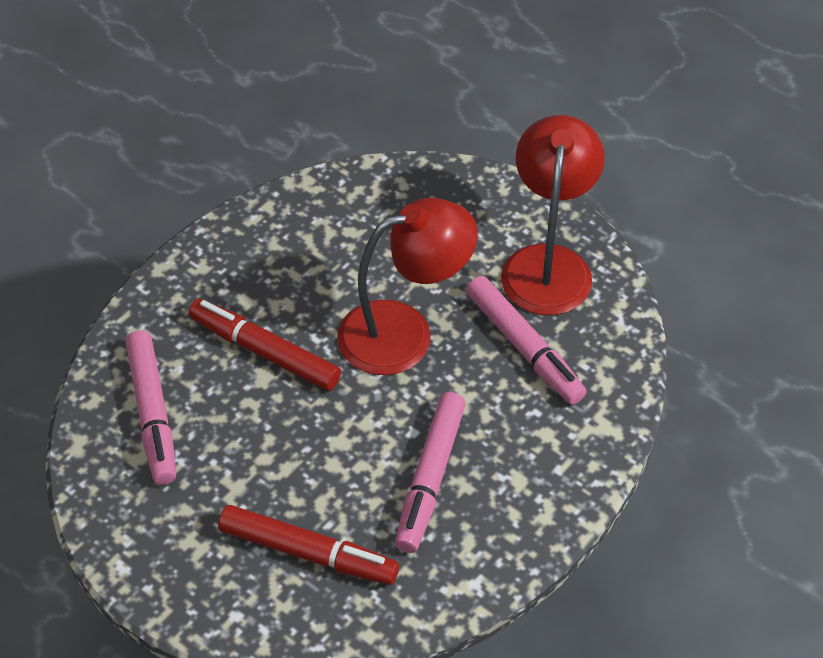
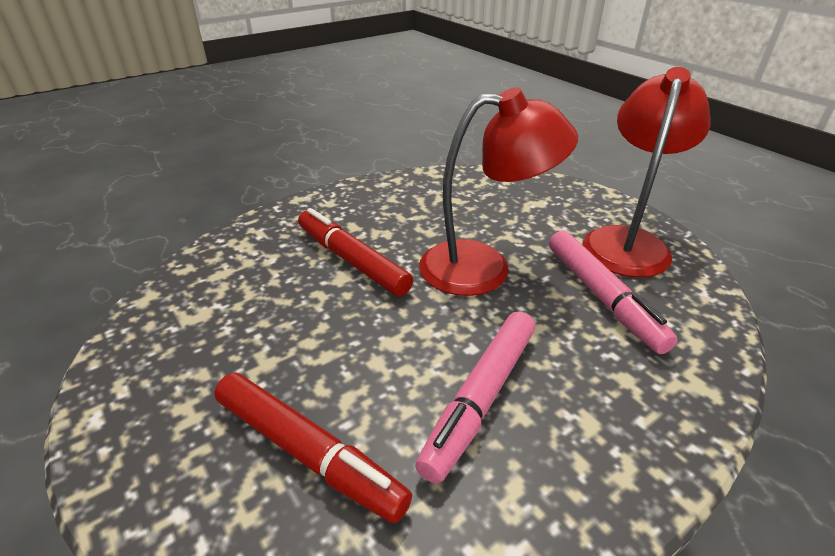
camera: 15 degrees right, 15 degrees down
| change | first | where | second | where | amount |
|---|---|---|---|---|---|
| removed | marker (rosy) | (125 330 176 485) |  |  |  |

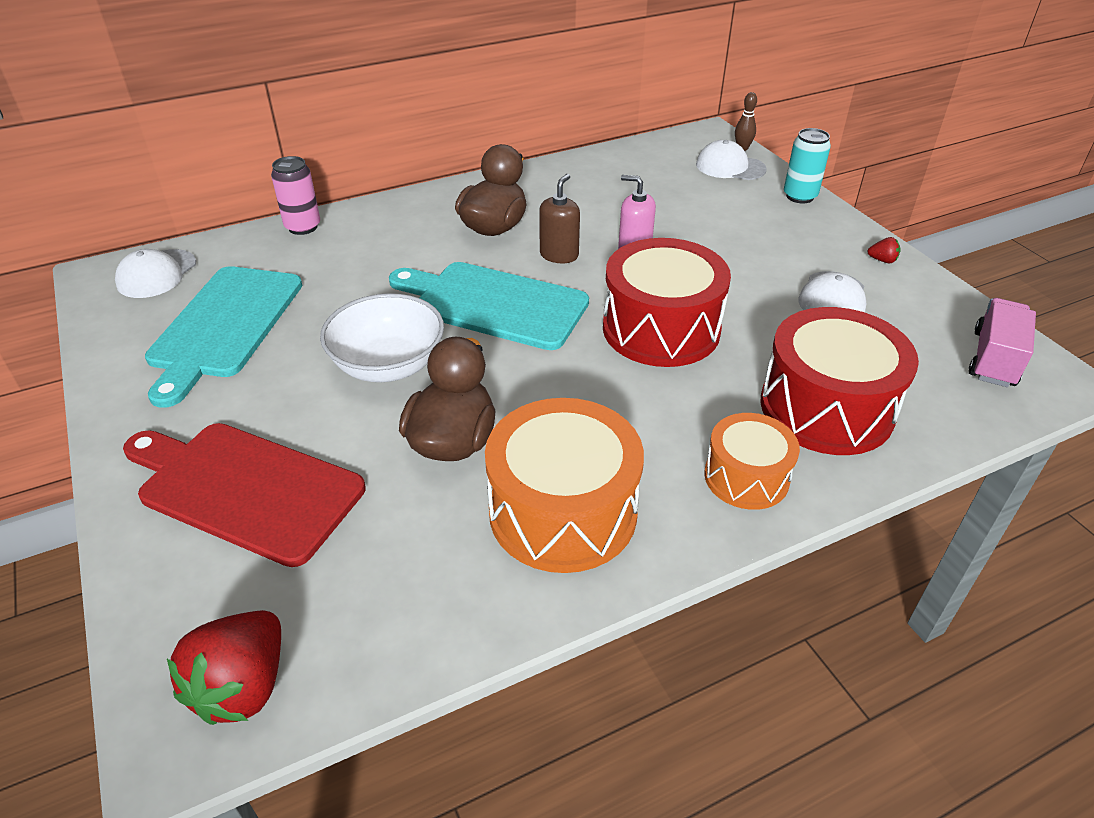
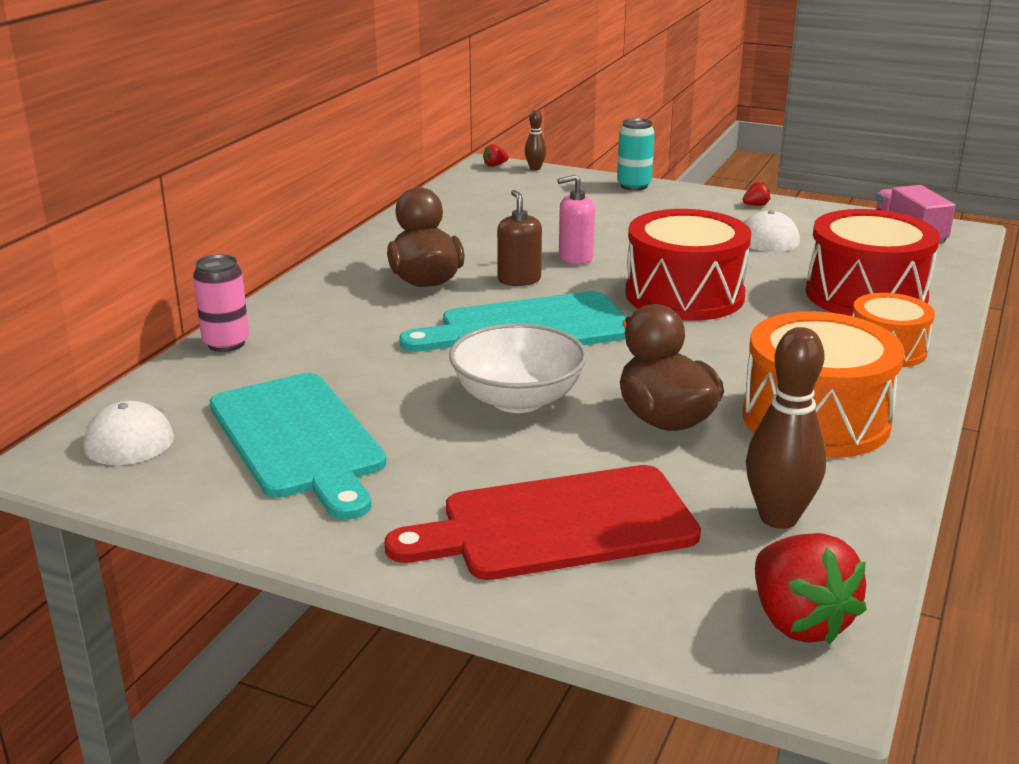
camera: 40 degrees left, 15 degrees down
| change | first | where | second | where | amount |
|---|---|---|---|---|---|
| added |  |  | toy strawberry (red) | (483 144 508 167) |  |
| added |  |  | bowling pin (brown) | (746 327 826 529) |  |
| removed | baseball cap (pure white) | (696 140 767 180) |  |  |  |

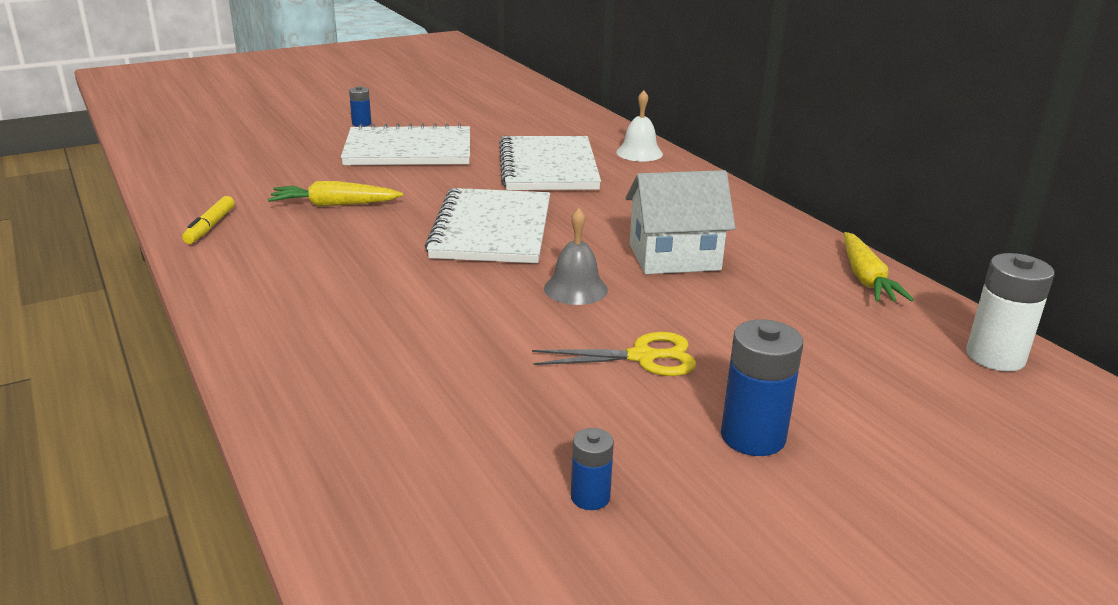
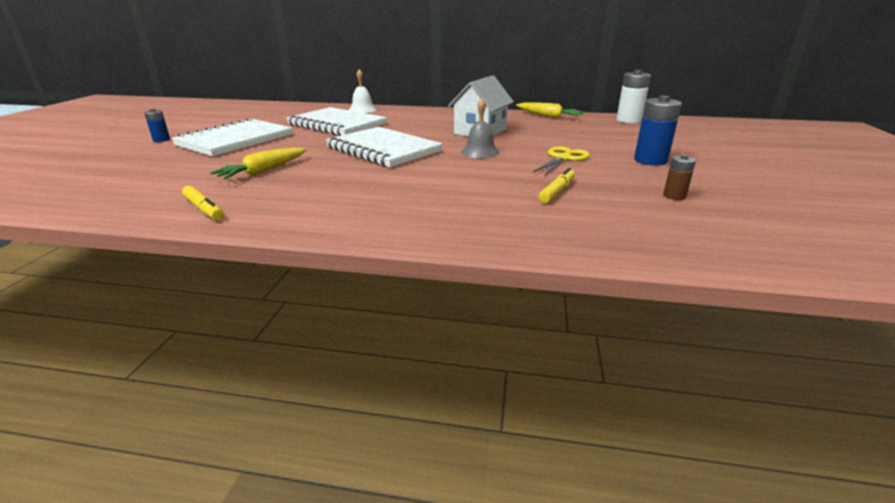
camera: 50 degrees left, 0 degrees up
| change | first | where | second | where | amount |
|---|---|---|---|---|---|
| added |  |  | marker (golden) | (538 168 575 203) |  |
| recoloured | AA battery (royal blue) | (571 428 614 510) | AA battery (brown) | (663 155 696 200) |  |

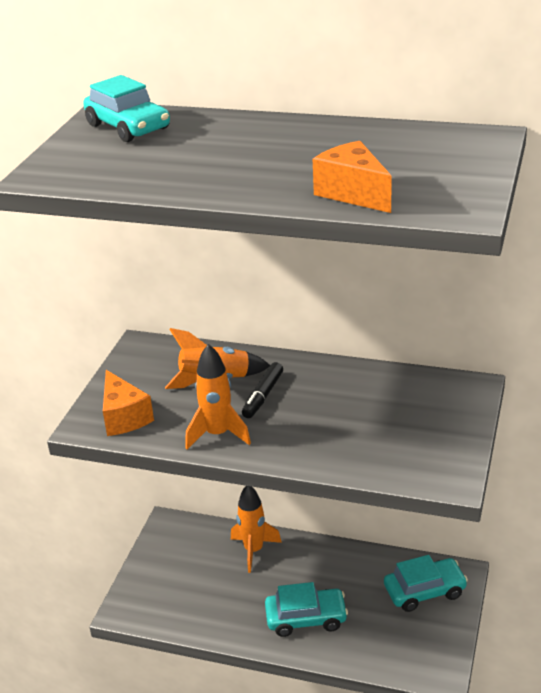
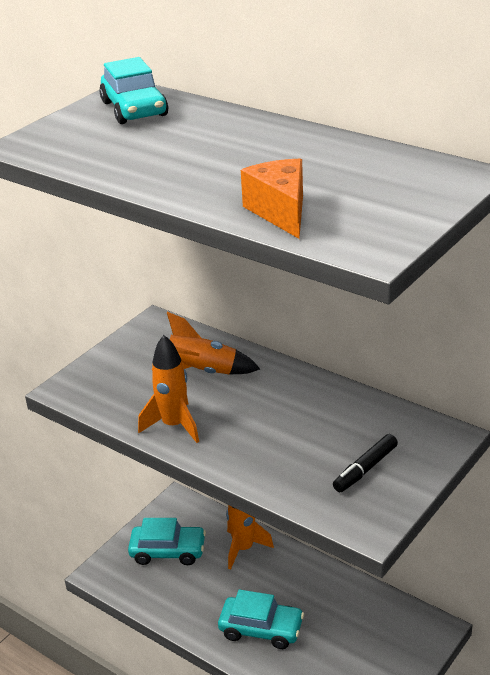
camera: 20 degrees right, 0 degrees up
| change | first | where | second | where | amount |
|---|---|---|---|---|---|
| moved | car (aqua) | (384 555 468 612) |  | (128 518 206 565) |  |
| moved | marker (jet-black) | (242 362 283 418) |  | (333 434 398 492) |  |
| removed | piece of cheese (orange-coloured) | (103 370 154 436) |  |  |  |

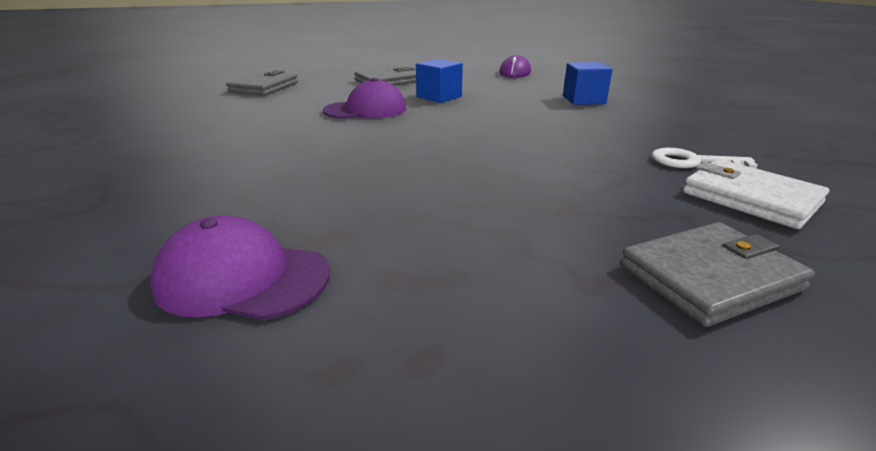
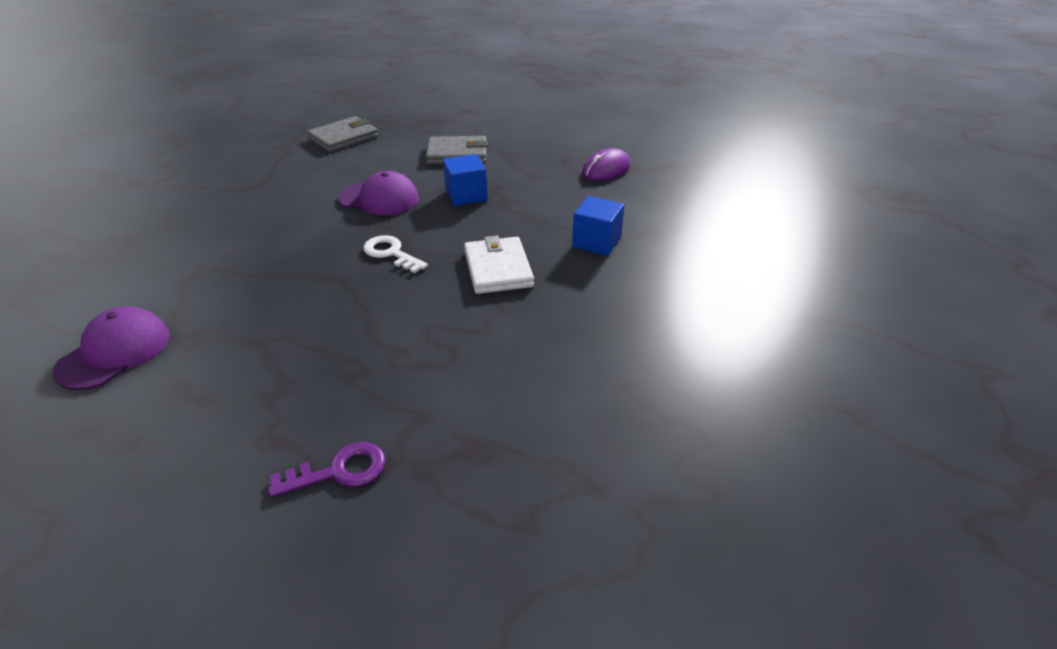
camera: 30 degrees right, 10 degrees up
| change | first | where | second | where | amount |
|---|---|---|---|---|---|
| turned | baseball cap (purple) | (150 215 330 320) |  | (52 306 169 390) | 75 degrees clockwise |
| replaced | billfold (grey) | (621 222 815 327) | latchkey (purple) | (268 442 386 497) |  |
| moved | latchkey (pure white) | (652 148 758 168) |  | (364 235 428 273) |  |
| moved | billfold (pure white) | (683 159 829 229) |  | (464 236 534 294) |  |

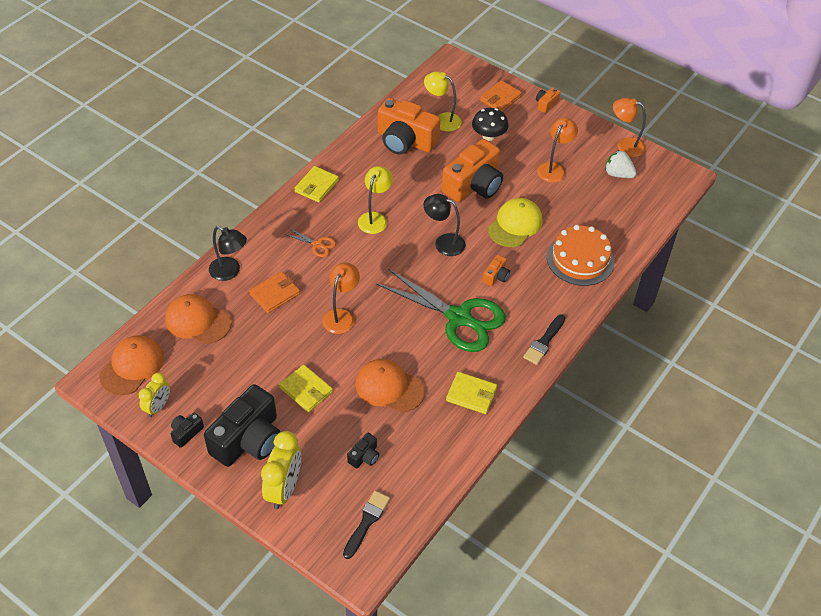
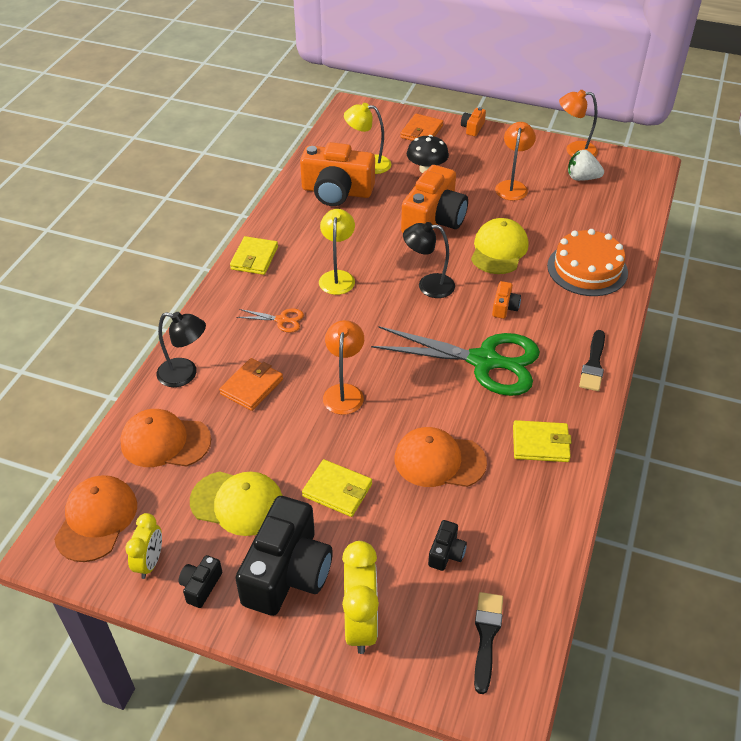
camera: 15 degrees left, 5 degrees down
| change | first | where | second | where | amount |
|---|---|---|---|---|---|
| added |  |  | baseball cap (golden) | (190 471 283 536) |  |

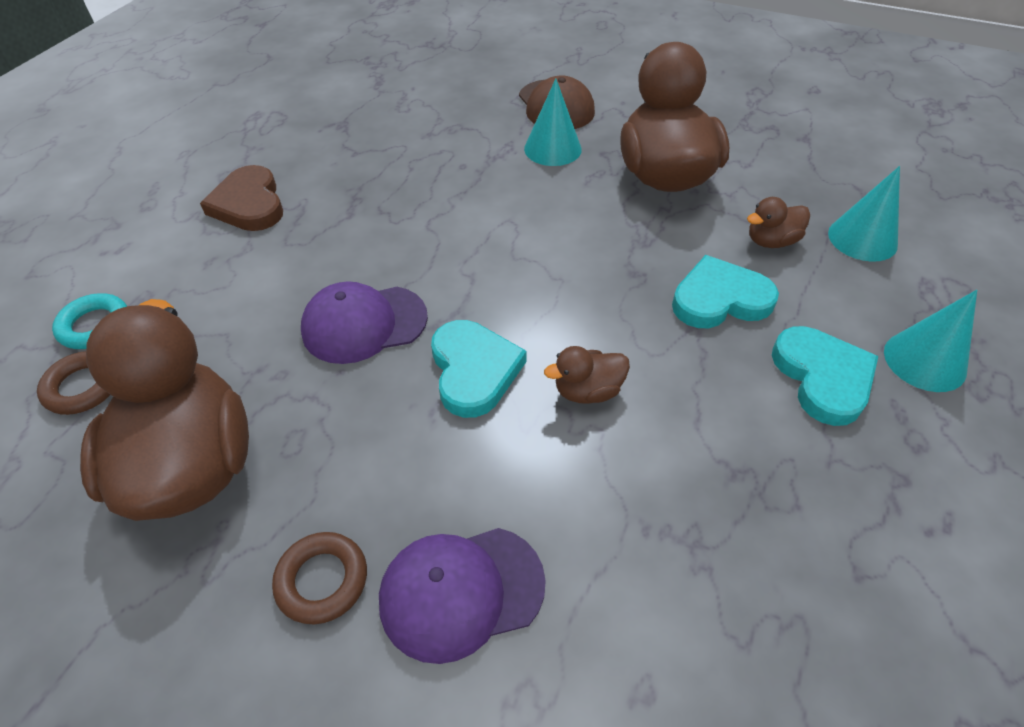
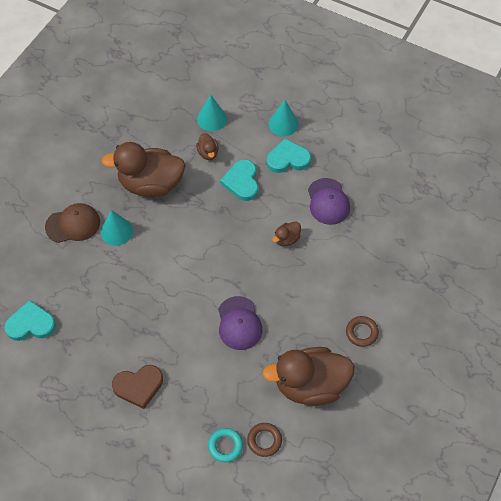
camera: 85 degrees left, 10 degrees up
| change | first | where | second | where | amount |
|---|---|---|---|---|---|
| moved | heart (aqua) | (431 320 527 418) |  | (4 300 56 341) |  |
| turned | toy duck (brown) | (544 346 630 404) |  | (272 221 301 247) | 60 degrees clockwise |
| moved | baseball cap (purple) | (379 528 546 664) |  | (308 178 350 225) |  |

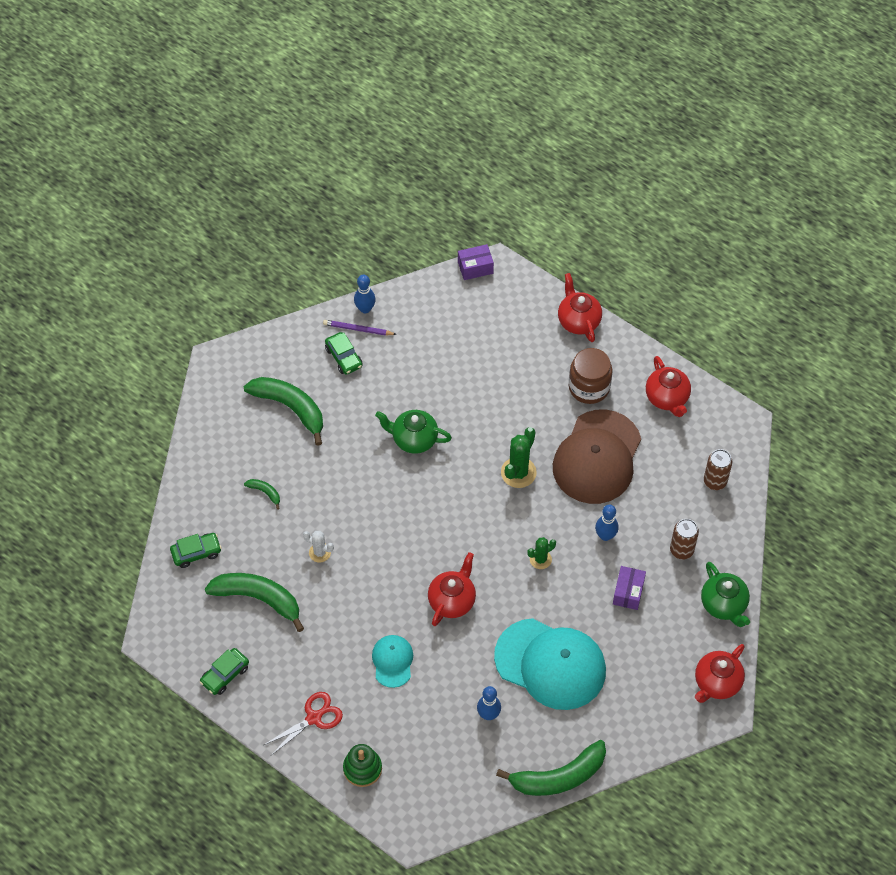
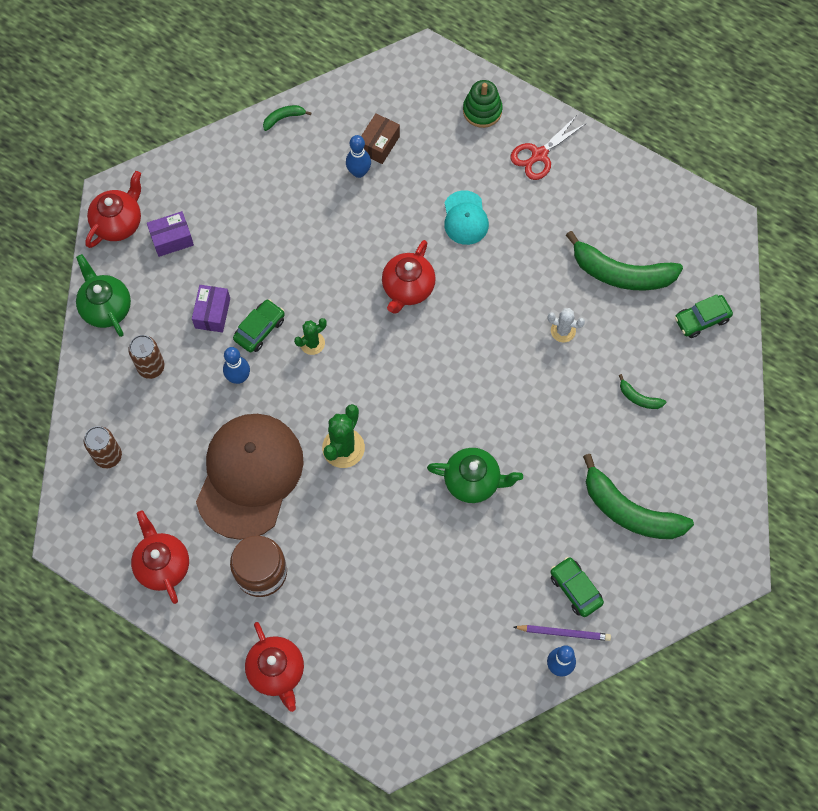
camera: 175 degrees right, 10 degrees up
| change | first | where | second | where | amount |
|---|---|---|---|---|---|
| moved | package (purple) | (458 244 494 280) |  | (147 211 194 257) |  |
| moved | car (emerald) | (200 648 249 695) |  | (233 299 285 353) |  |
| resized | banana (emerald) | (496 740 606 796) |  | (263 105 311 131) | x0.44 |
| added |  |  | package (brown) | (361 113 400 164) |  |
| removed | baseball cap (aqua) | (494 618 606 710) |  |  |  |

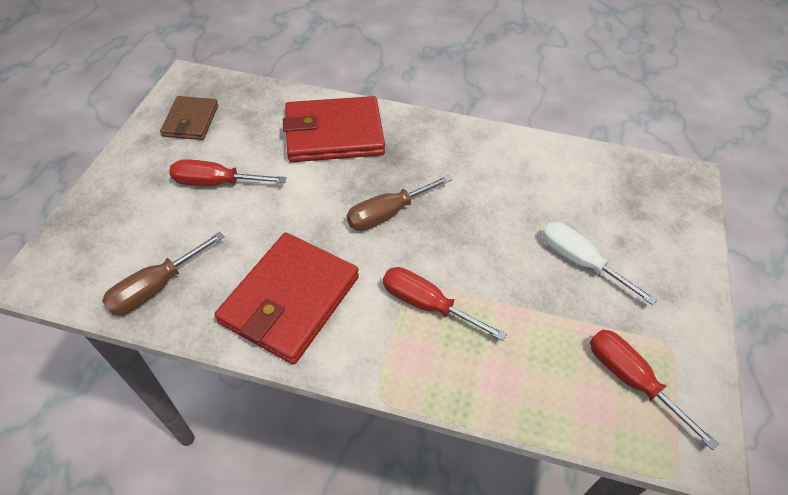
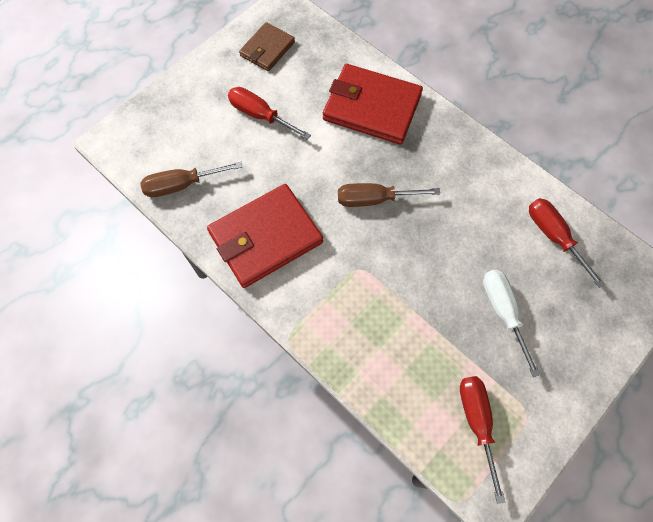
camera: 30 degrees right, 15 degrees up
| change | first | where | second | where | amount |
|---|---|---|---|---|---|
| moved | flat screwdriver (red) | (383 267 507 341) |  | (529 198 606 288) |  |

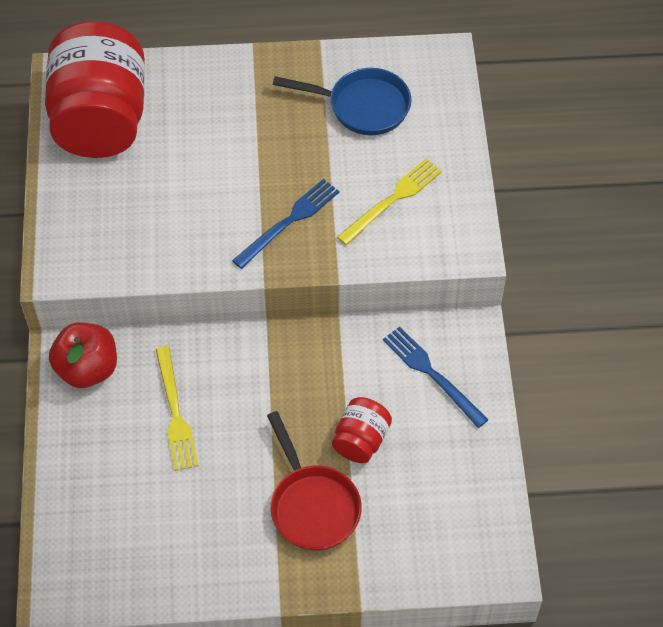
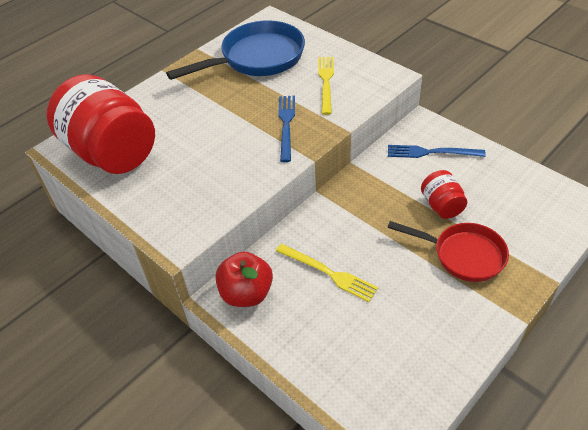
camera: 40 degrees left, 10 degrees down
| change | first | where | second | where | amount |
|---|---|---|---|---|---|
| resized | pan (royal blue) | (273 68 411 135) |  | (166 20 305 80) | x1.51 |

